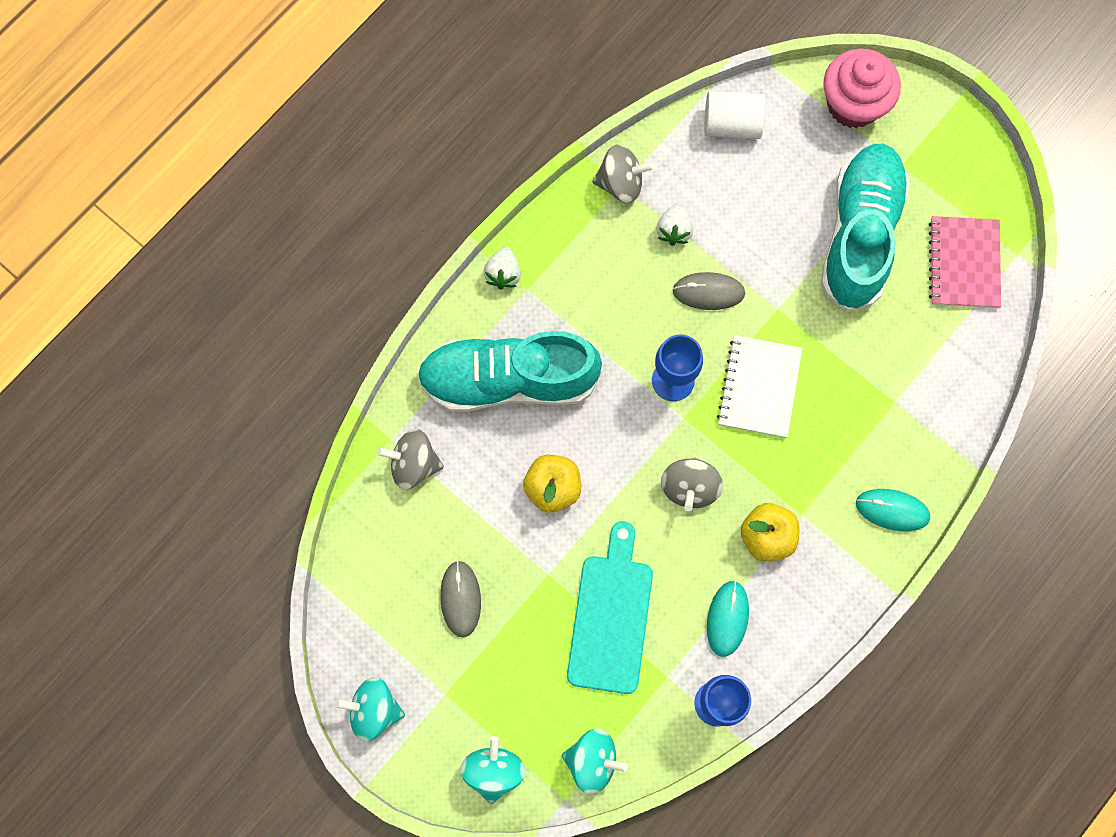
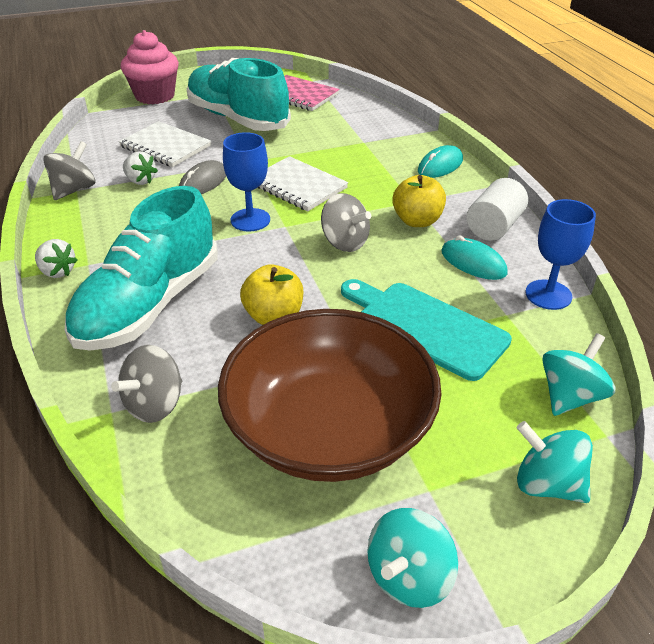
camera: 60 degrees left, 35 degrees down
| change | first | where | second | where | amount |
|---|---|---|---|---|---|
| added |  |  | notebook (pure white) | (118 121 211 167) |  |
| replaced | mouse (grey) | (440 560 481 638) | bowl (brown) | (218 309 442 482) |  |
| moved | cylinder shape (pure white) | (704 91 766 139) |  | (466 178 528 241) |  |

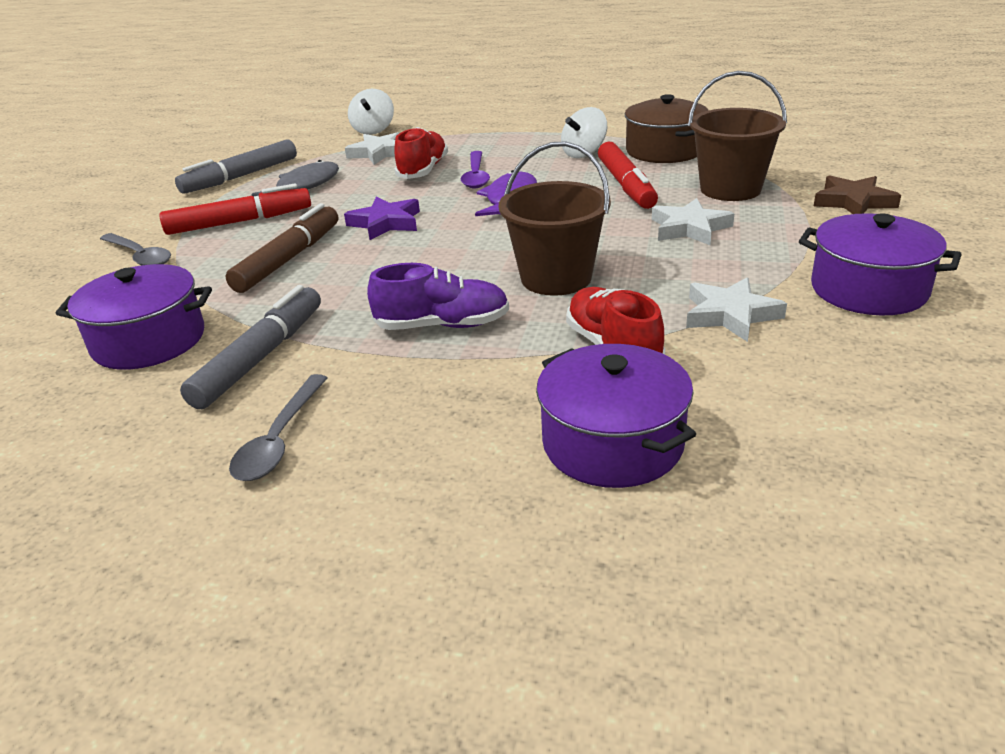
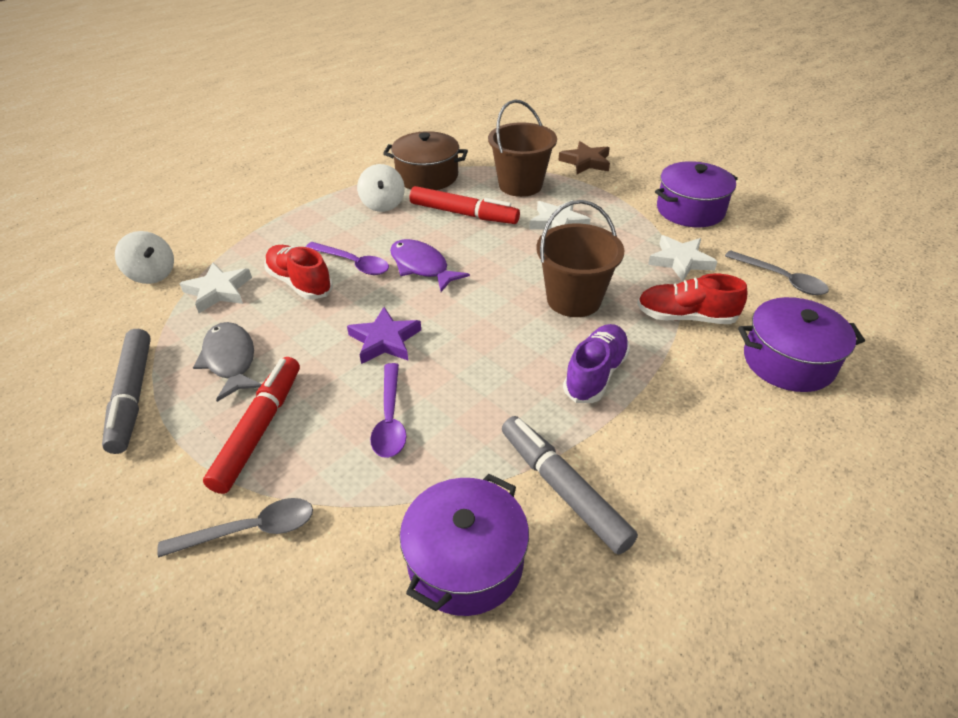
camera: 60 degrees left, 10 degrees up
| change | first | where | second | where | amount |
|---|---|---|---|---|---|
| replaced | marker (brown) | (226 203 338 293) | spoon (purple) | (370 363 407 458) |  |
| moved | spoon (grey) | (229 374 327 481) |  | (725 250 829 295) |  |

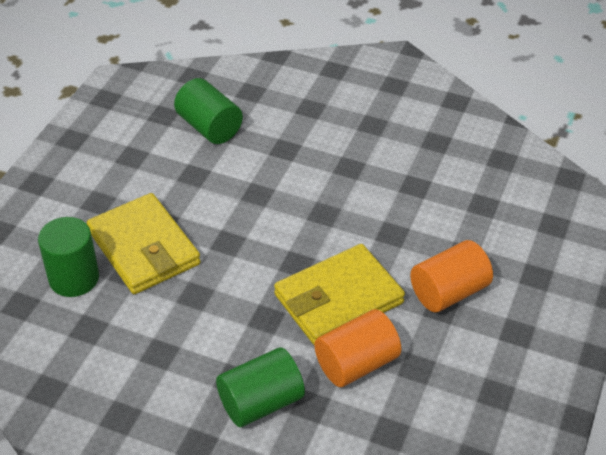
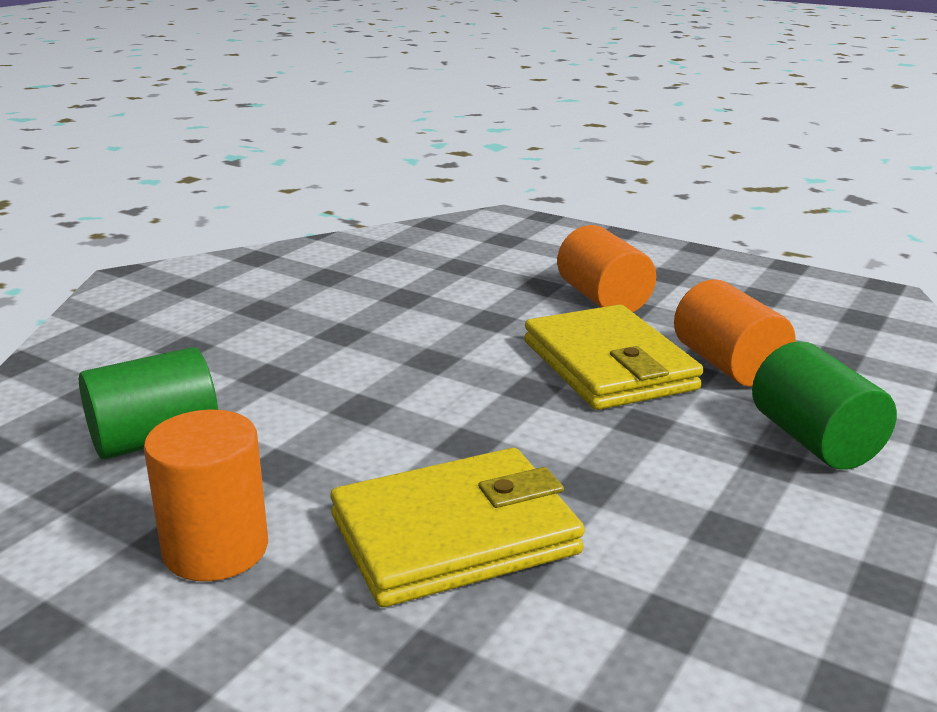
camera: 80 degrees left, 20 degrees down
| change | first | where | second | where | amount |
|---|---|---|---|---|---|
| added |  |  | cylinder shape (orange-coloured) | (144 410 268 581) |  |
| removed | cylinder shape (emerald) | (38 217 99 297) |  |  |  |

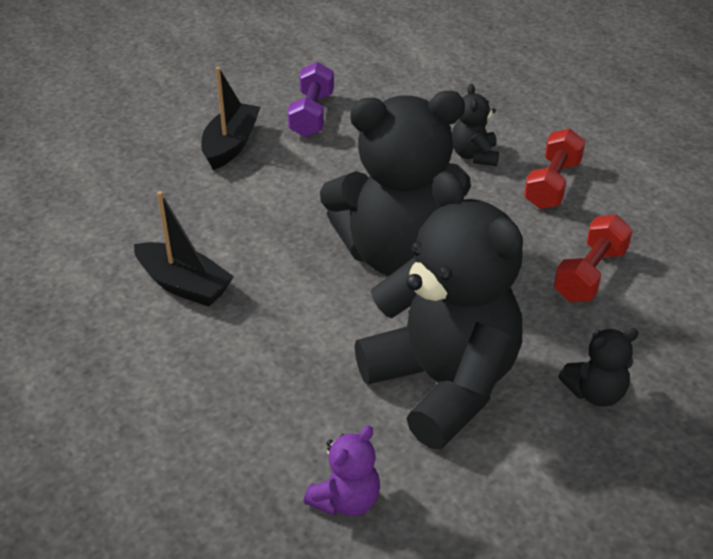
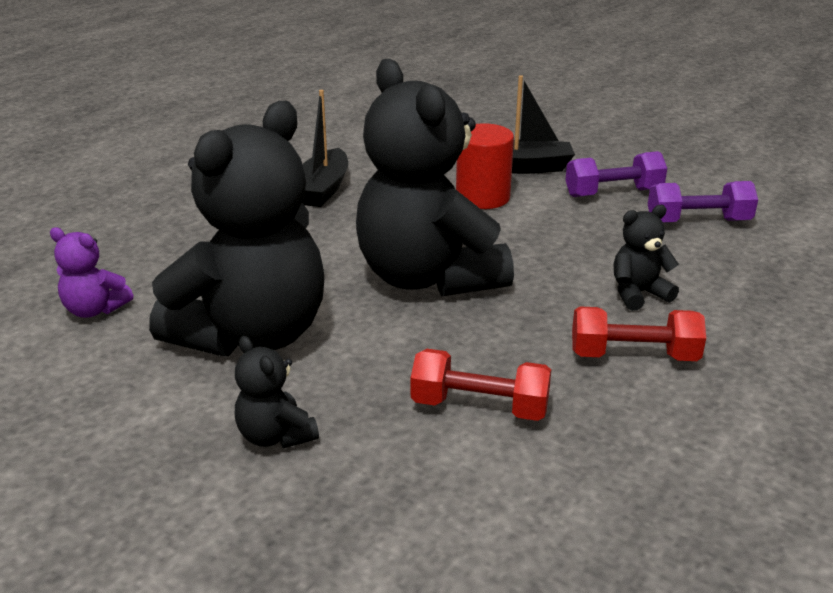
camera: 70 degrees right, 10 degrees down
| change | first | where | second | where | amount |
|---|---|---|---|---|---|
| added |  |  | cylinder shape (red) | (456 123 514 209) |  |
| added |  |  | dumbbell (purple) | (648 181 758 223) |  |

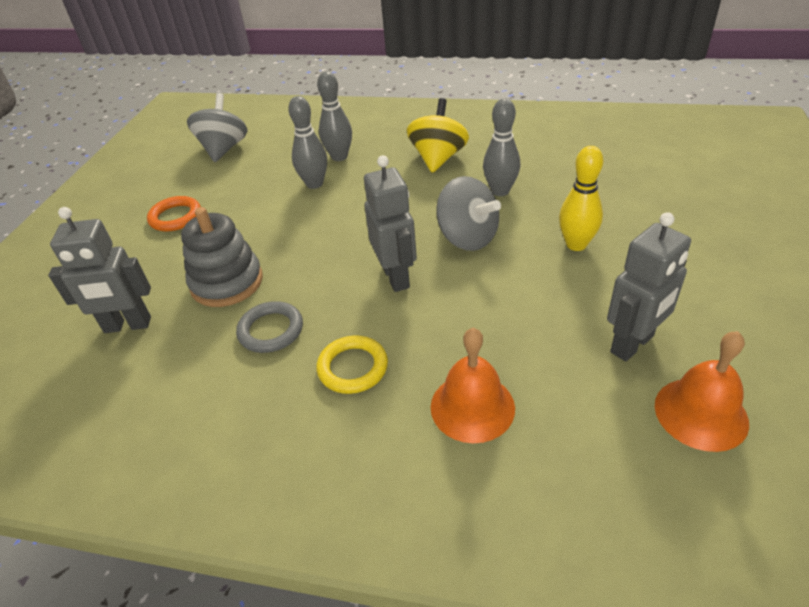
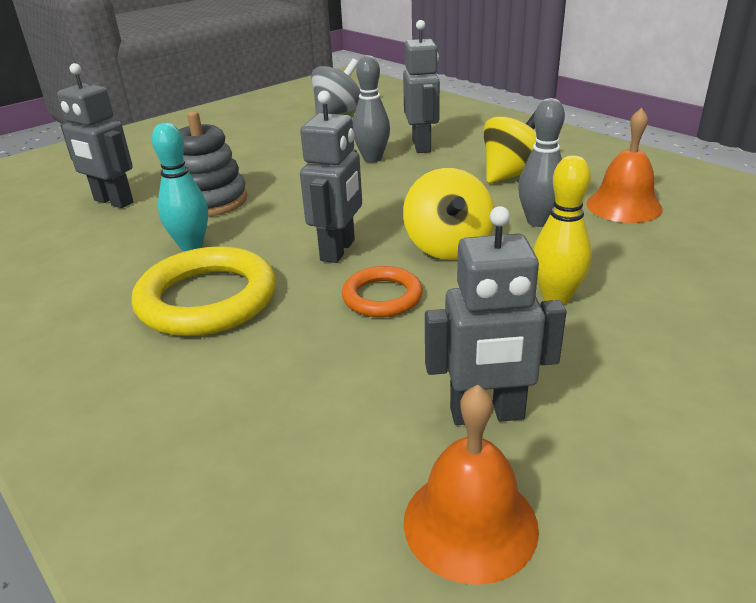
camera: 35 degrees right, 10 degrees down
| change | first | where | second | where | amount |
|---|---|---|---|---|---|
| resized | hoop (golden) | (316 336 388 394) |  | (132 246 276 336) | x1.77 |
| replaced | hoop (grey) | (236 301 303 353) | bowling pin (aqua) | (152 123 208 251) |  |
| moved | hoop (orange-coloured) | (147 196 201 231) |  | (342 266 423 317) |  |
| replaced | bowling pin (grey) | (317 71 352 161) | robot (grey) | (403 20 440 153) |  |
| recoloured | toy top (grey) | (436 176 501 251) | toy top (golden) | (403 168 494 259) |  |
| moved | school bell (orange-coloured) | (431 328 515 443) |  | (586 108 663 223) |  |

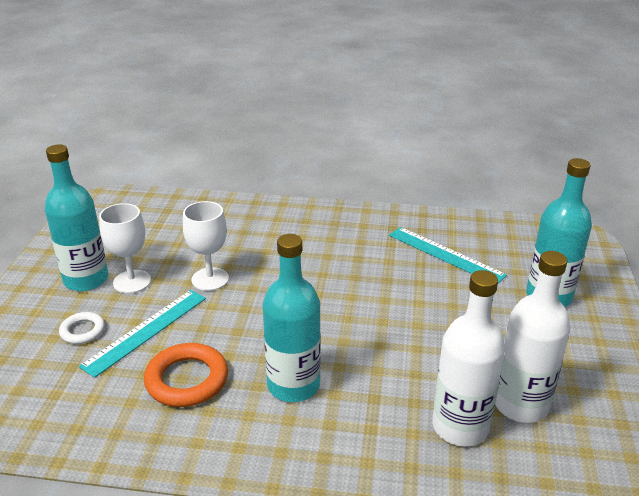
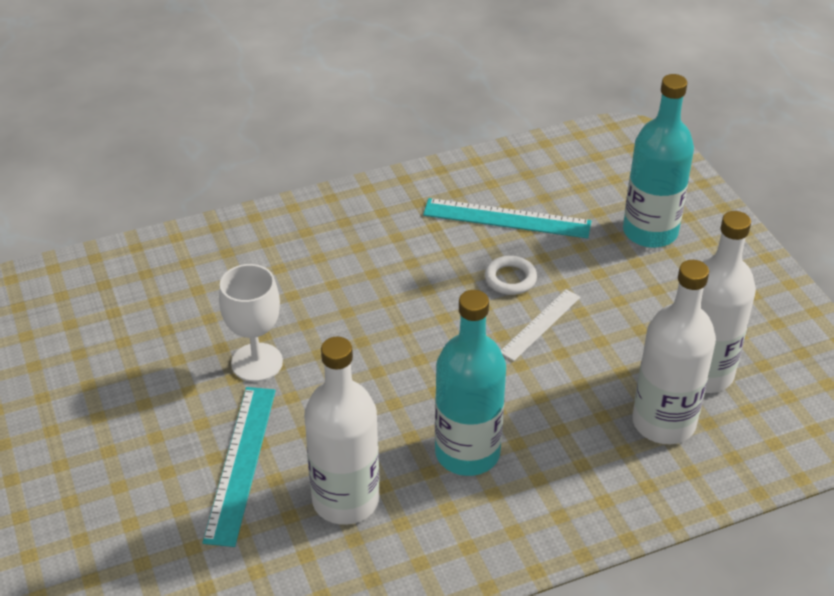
camera: 30 degrees left, 10 degrees up
| change | first | where | second | where | amount |
|---|---|---|---|---|---|
| replaced | hoop (orange-coloured) | (144 343 228 407) | bottle (pure white) | (304 337 380 525) |  |
| moved | hoop (pure white) | (59 312 105 344) |  | (485 256 537 295) |  |
| added |  |  | measuring stick (pure white) | (501 289 581 361) |  |
| removed | bottle (aqua) | (45 144 108 291) |  |  |  |
| removed | wine glass (pure white) | (99 203 151 293) |  |  |  |

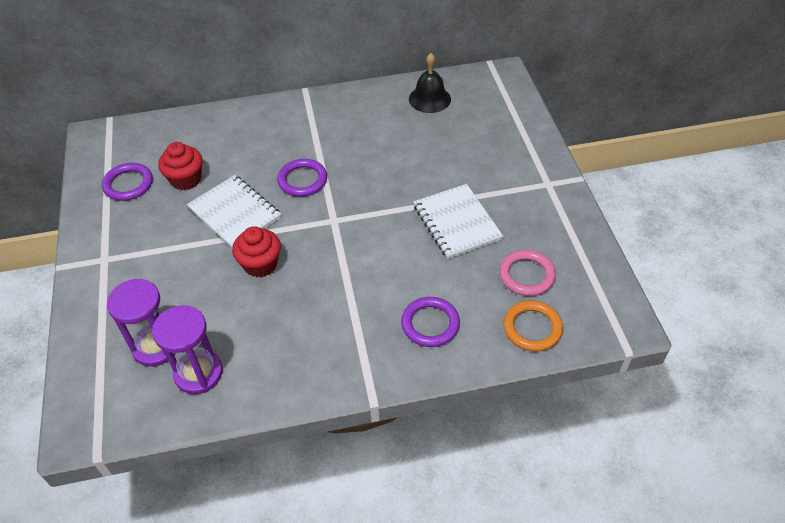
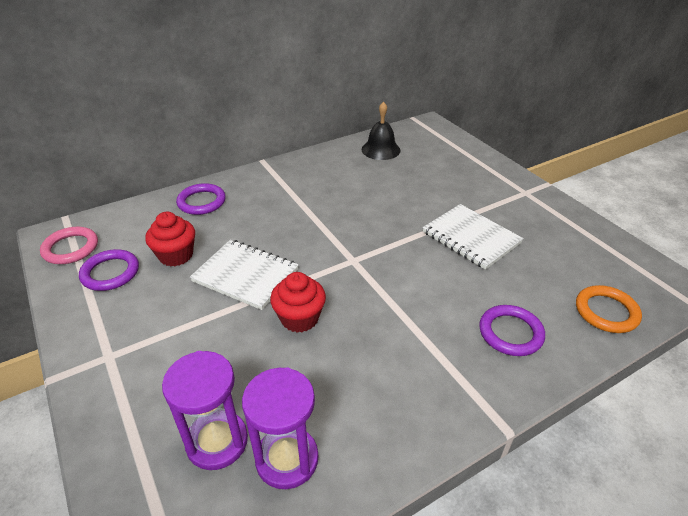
camera: 20 degrees left, 10 degrees down
| change | first | where | second | where | amount |
|---|---|---|---|---|---|
| moved | hoop (rosy) | (499 250 556 296) |  | (40 227 98 264) |  |
| moved | hoop (purple) | (277 159 327 197) |  | (176 183 226 215) |  |

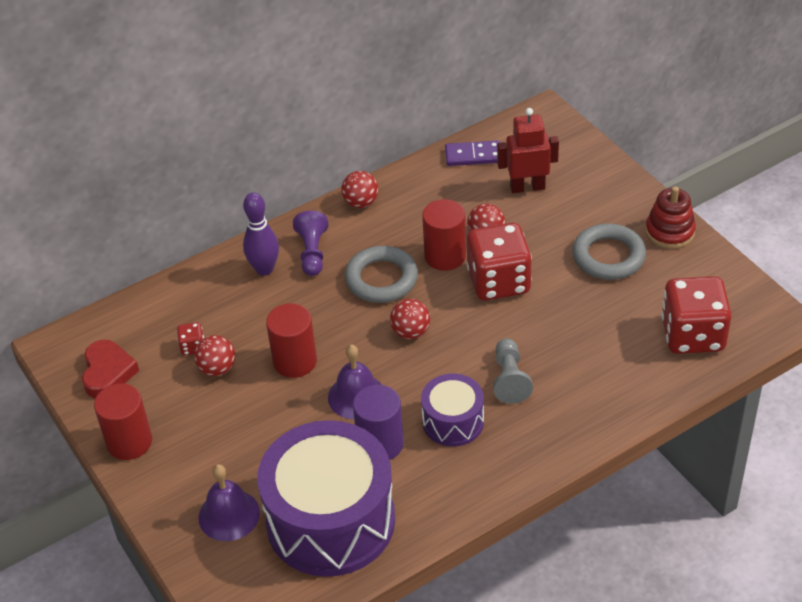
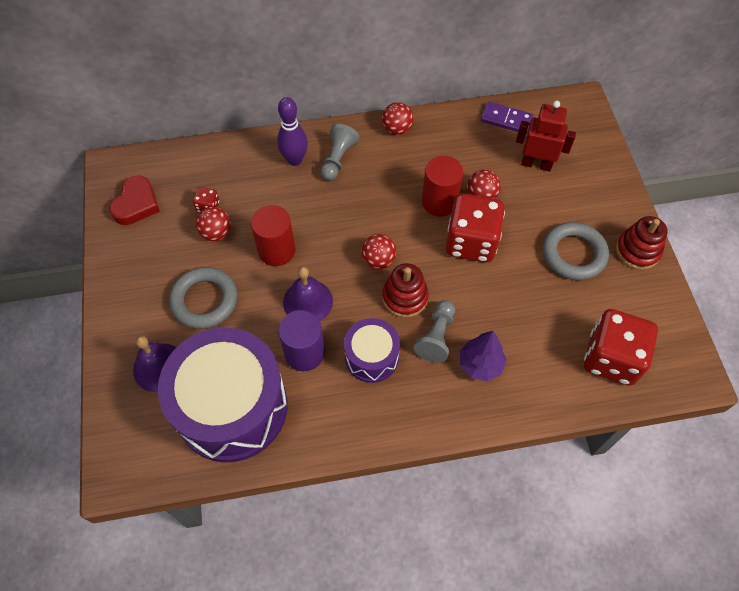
camera: 20 degrees right, 15 degrees up
| change | first | where | second | where | amount |
|---|---|---|---|---|---|
| moved | hoop (grey) | (345 246 418 303) |  | (169 267 238 329) |  |
| recoloured | game pawn (purple) | (293 211 328 276) | game pawn (grey) | (320 124 360 181) |  |
| added |  |  | stacking toy (red) | (382 263 429 318) |  |
| added |  |  | fir tree (purple) | (460 331 507 382) |  |
| removed | cylinder shape (red) | (94 383 152 460) |  |  |  |

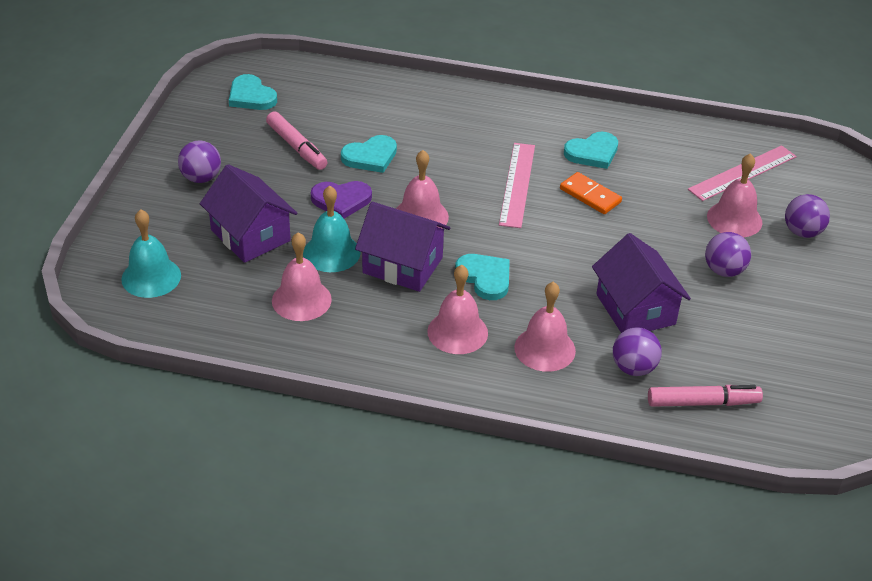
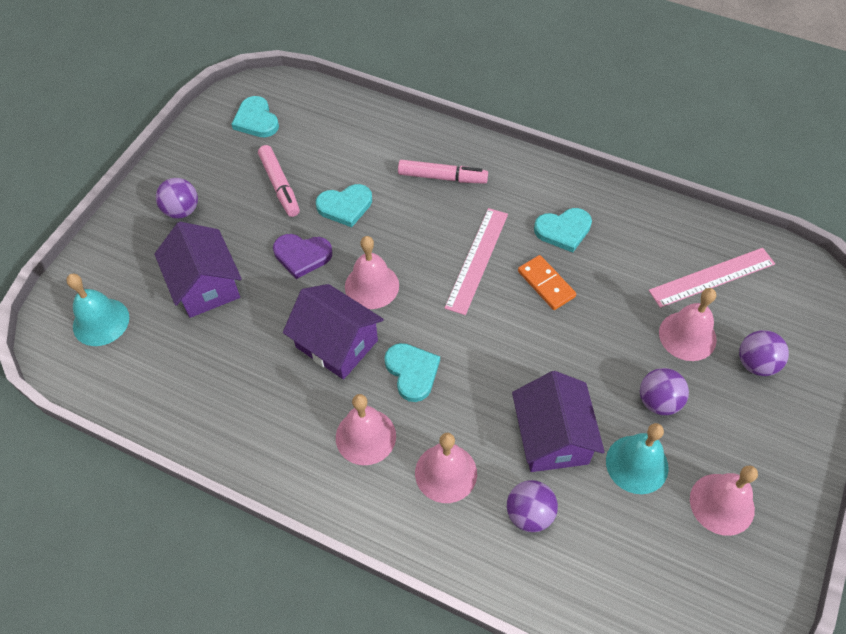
camera: 15 degrees right, 15 degrees up
| change | first | where | second | where | amount |
|---|---|---|---|---|---|
| moved | marker (rosy) | (648 385 763 407) |  | (398 160 488 184) |  |
| moved | school bell (aqua) | (303 186 361 272) |  | (606 423 669 494) |  |
| moved | school bell (rosy) | (272 232 332 321) |  | (690 465 758 536) |  |

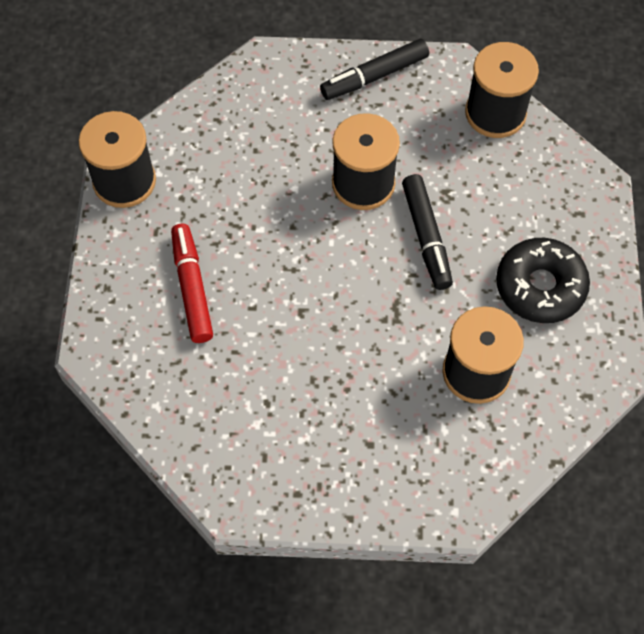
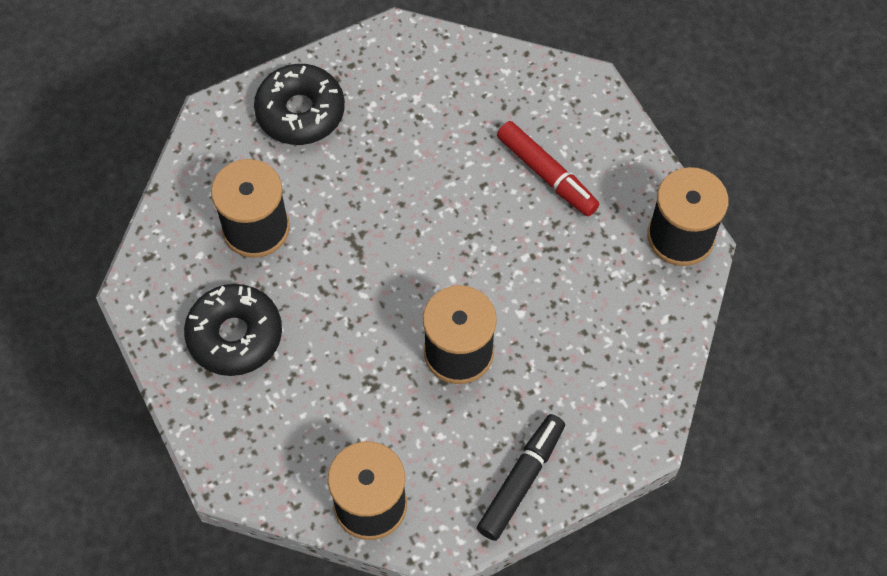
camera: 150 degrees right, 0 degrees up
| change | first | where | second | where | amount |
|---|---|---|---|---|---|
| added |  |  | donut (jet-black) | (254 64 345 145) |  |
| removed | marker (jet-black) | (402 174 453 290) |  |  |  |

